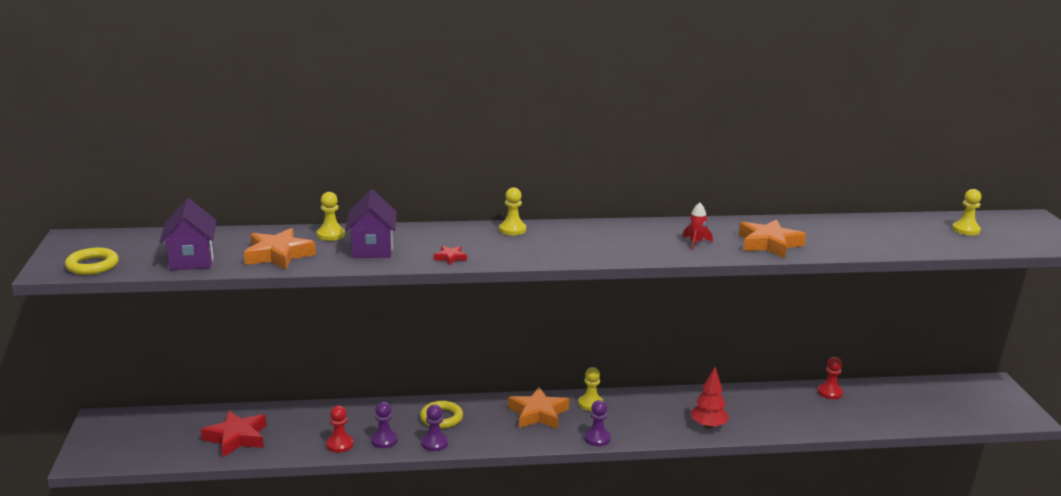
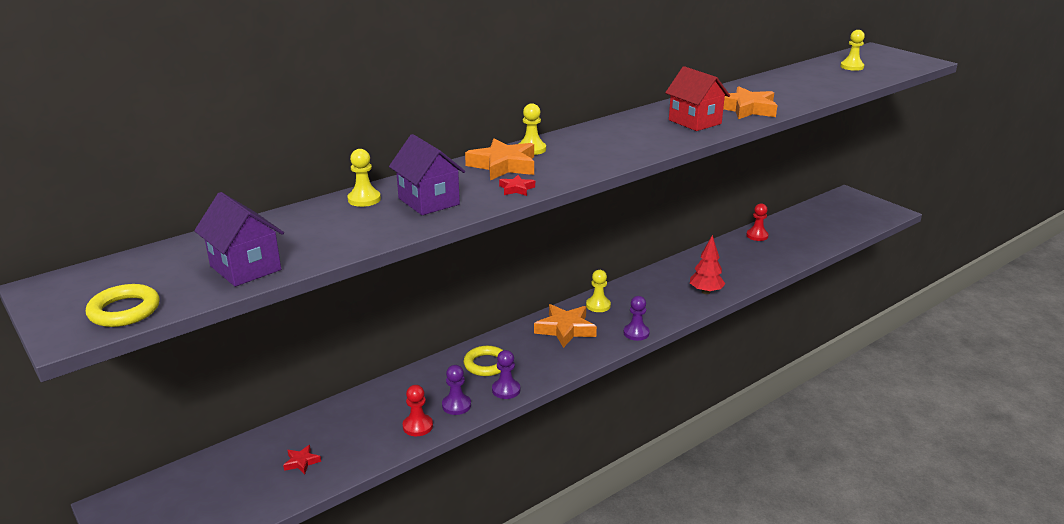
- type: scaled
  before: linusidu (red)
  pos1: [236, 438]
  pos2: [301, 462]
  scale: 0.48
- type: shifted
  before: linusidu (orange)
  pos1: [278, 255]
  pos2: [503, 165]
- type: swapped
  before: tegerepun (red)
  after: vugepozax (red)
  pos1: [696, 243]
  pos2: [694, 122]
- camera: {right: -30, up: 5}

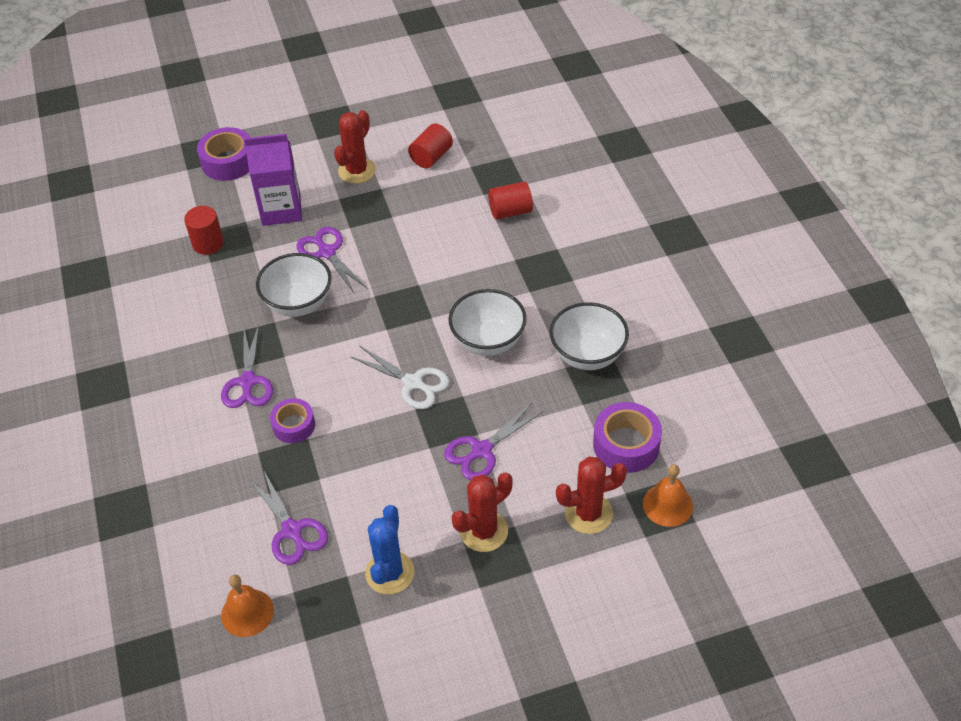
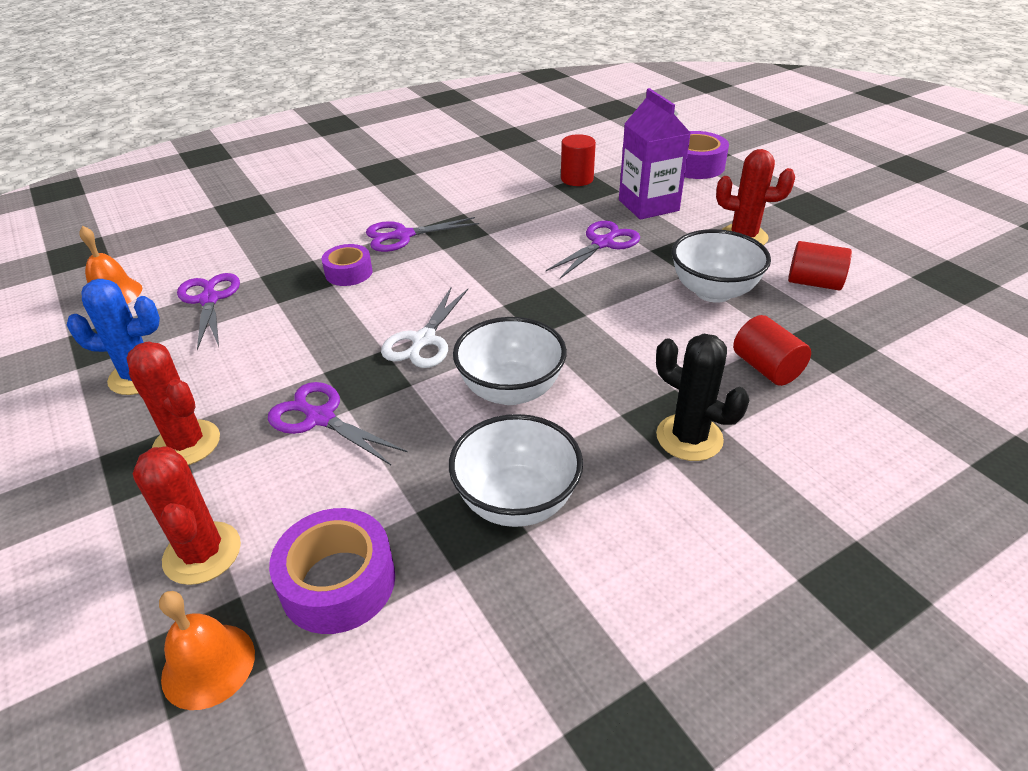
- type: rotated
  before: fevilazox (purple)
  pos1: [292, 531]
  pos2: [209, 299]
  turn: 120
- type: shifted
  before: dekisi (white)
  pos1: [298, 303]
  pos2: [713, 291]
- type: new
  after: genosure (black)
  pos2: [689, 437]
- camera: {right: 75, up: -10}

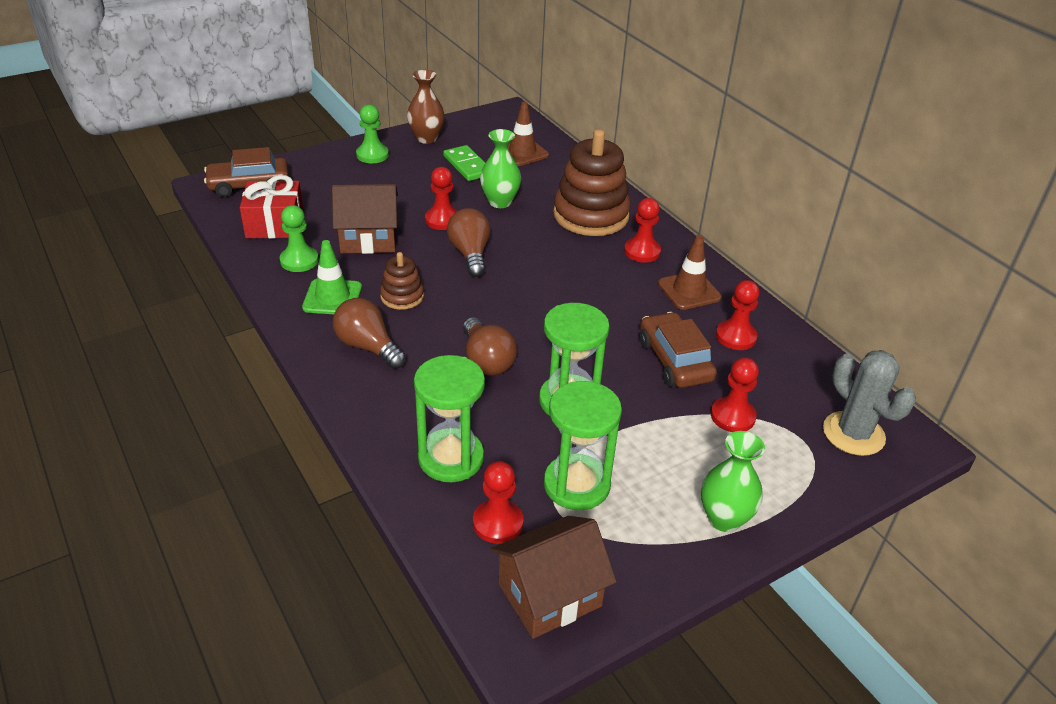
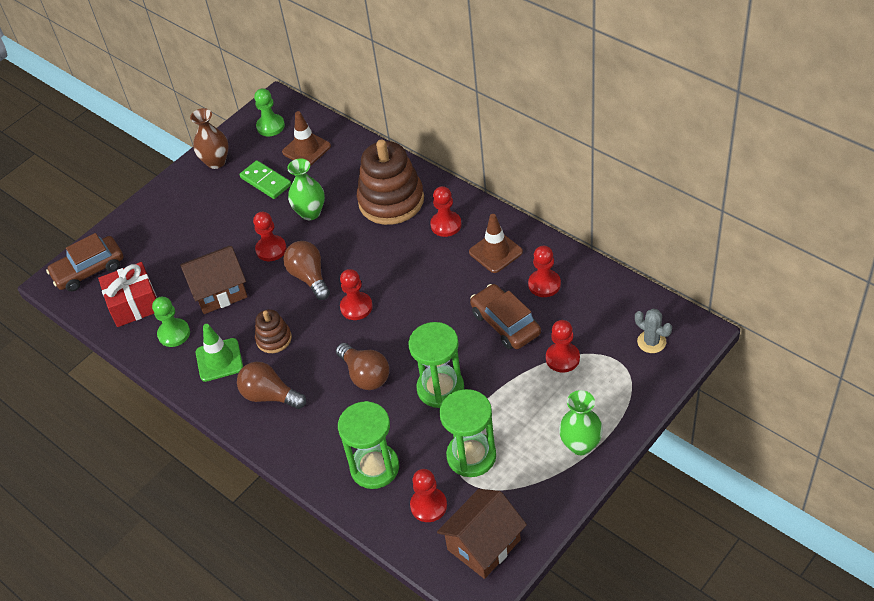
- type: shifted
  before: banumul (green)
  pos1: [372, 155]
  pos2: [270, 126]
- type: scaled
  before: genosure (grey)
  pos1: [853, 434]
  pos2: [651, 342]
  scale: 0.62
- type: new
  after: banumul (red)
  pos2: [356, 307]
- camera: {right: -10, up: 10}

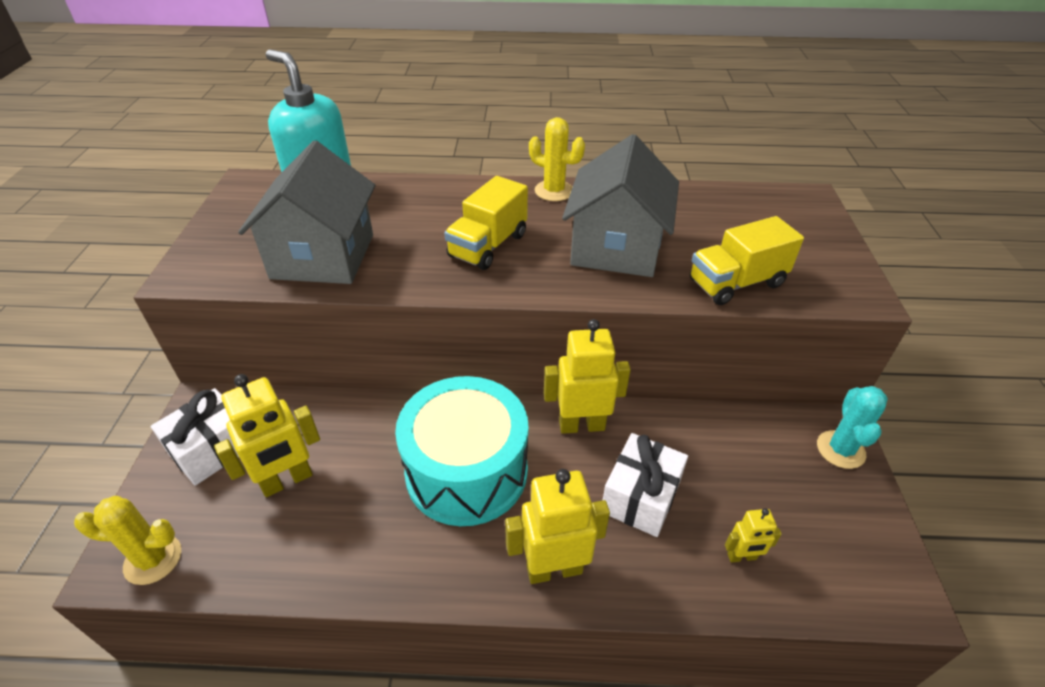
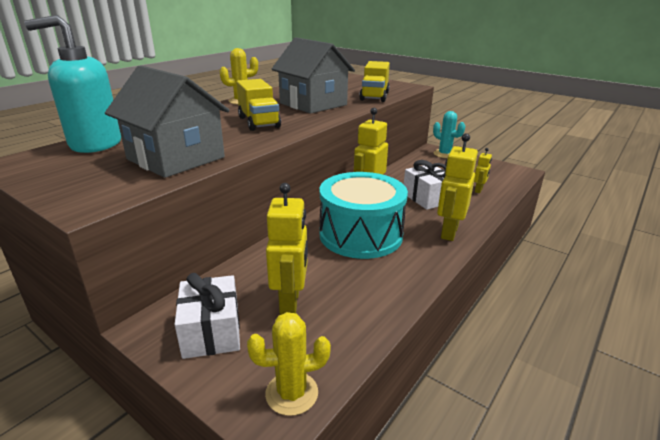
- type: rotated
  before: genosure (yellow)
  pos1: [153, 559]
  pos2: [292, 393]
  turn: 45
- camera: {right: -55, up: -15}

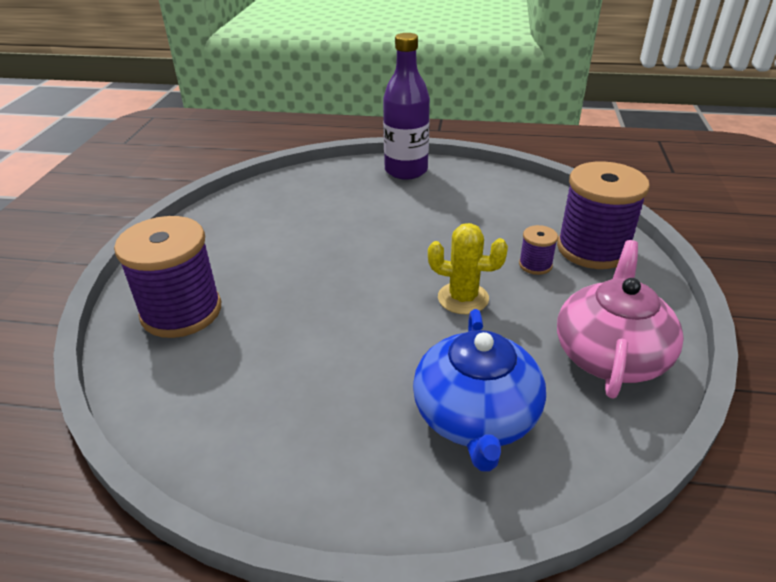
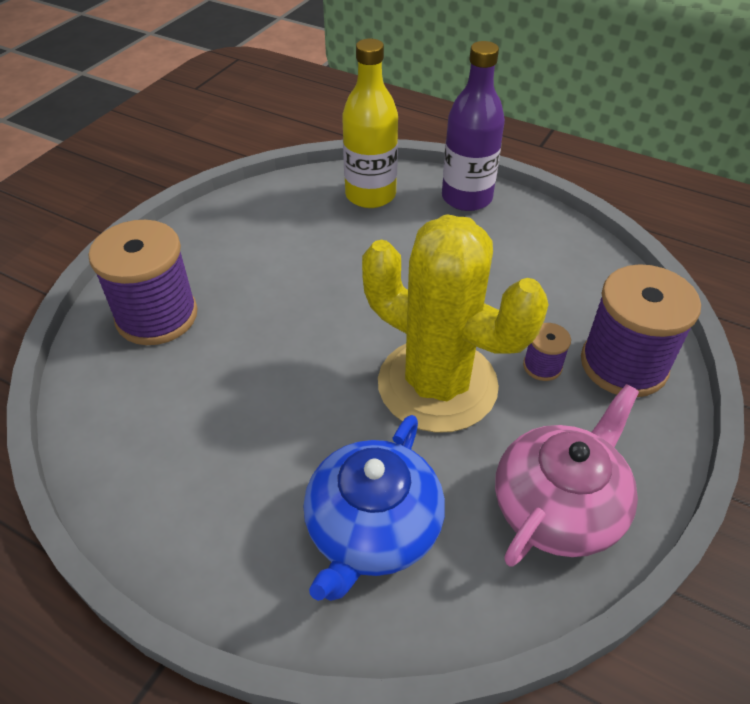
- type: scaled
  before: genosure (yellow)
  pos1: [463, 298]
  pos2: [437, 385]
  scale: 2.08
- type: new
  after: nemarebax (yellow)
  pos2: [370, 195]
- camera: {right: 20, up: 10}

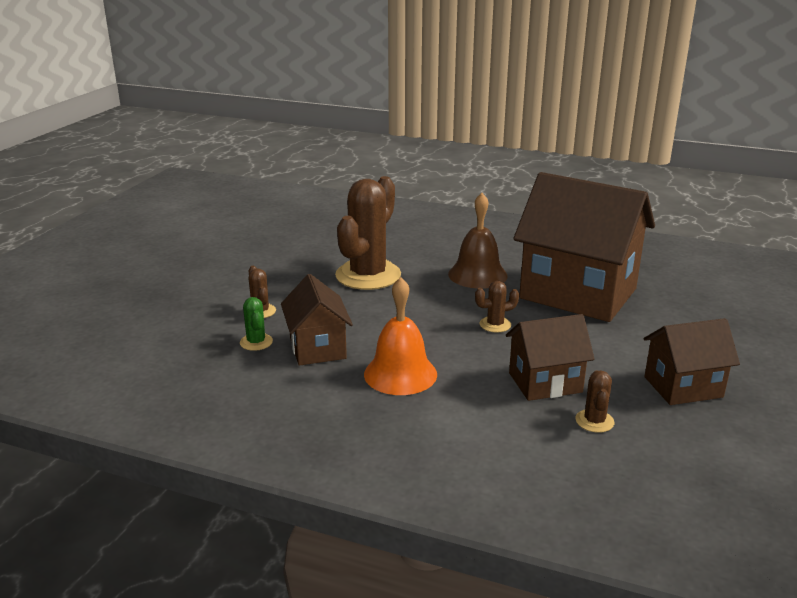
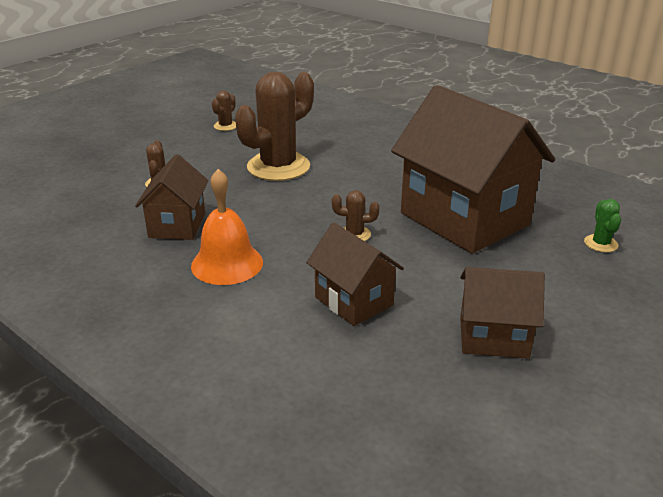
- type: shifted
  before: genosure (green)
  pos1: [256, 342]
  pos2: [600, 243]
- type: gone
  before: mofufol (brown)
  pos1: [477, 275]
- type: rotated
  before: vugepozax (brown)
  pos1: [545, 382]
  pos2: [354, 301]
  turn: 45
- type: shifted
  before: genosure (brown)
  pos1: [594, 421]
  pos2: [225, 126]
- camera: {right: 20, up: 5}

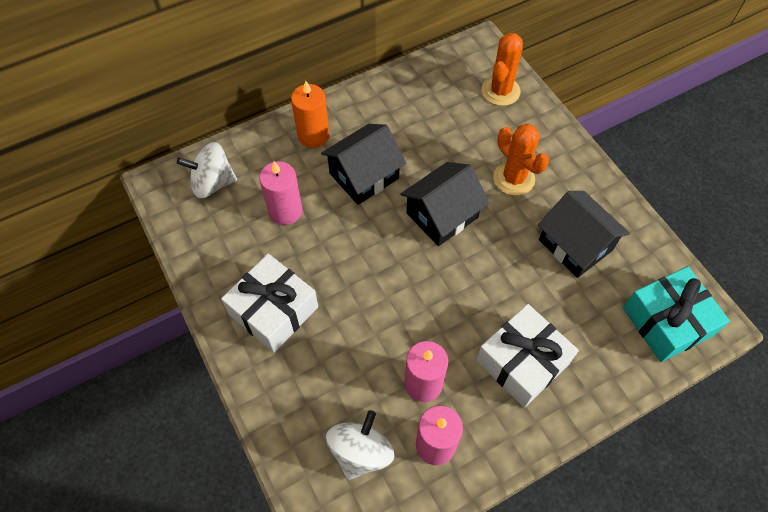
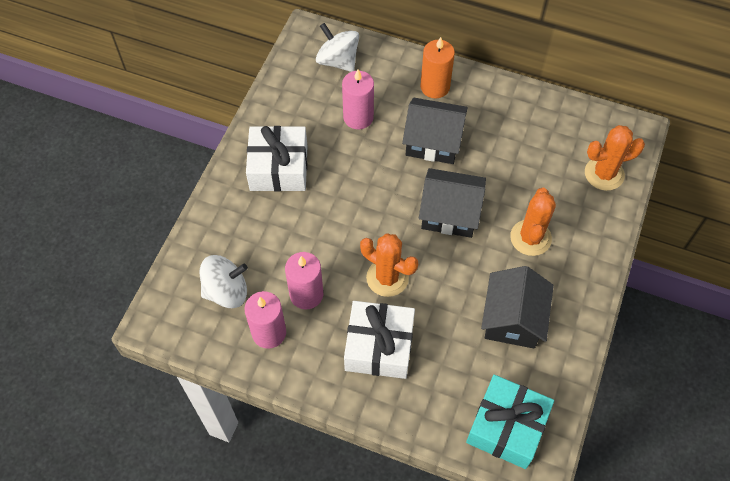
- type: new
  after: genosure (orange)
  pos2: [387, 278]
- camera: {right: 50, up: 0}

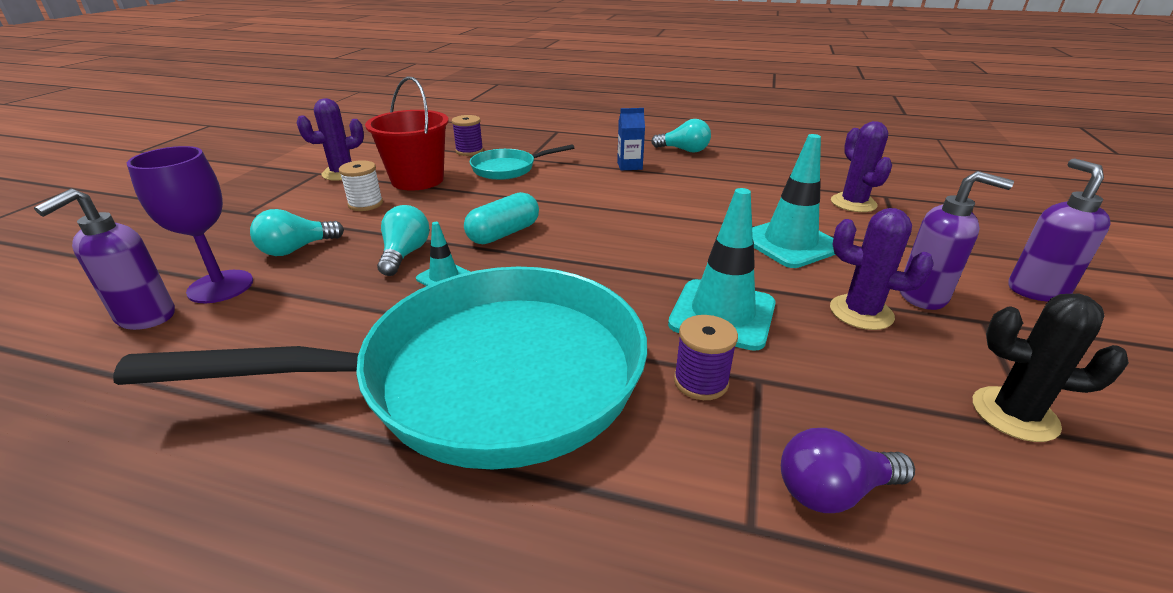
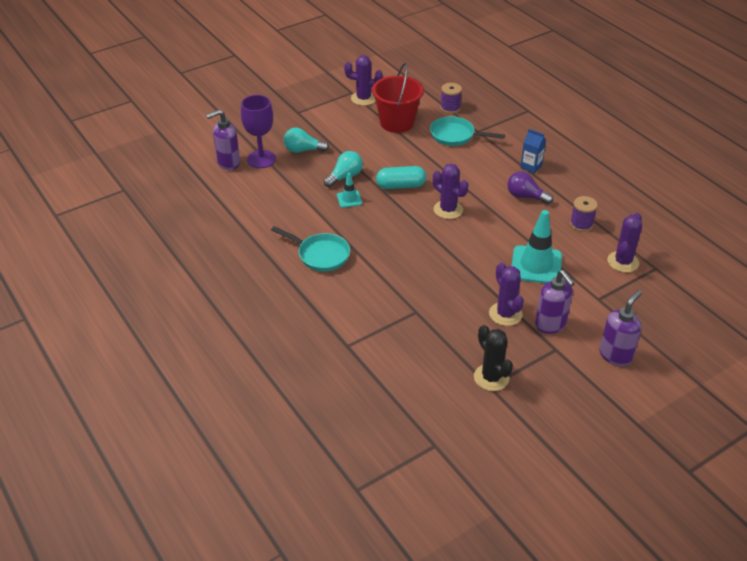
- type: scaled
  before: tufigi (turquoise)
  pos1: [485, 378]
  pos2: [320, 255]
  scale: 0.42
- type: gone
  before: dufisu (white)
  pos1: [365, 204]
- type: gone
  before: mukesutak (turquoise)
  pos1: [684, 150]
- type: gone
  before: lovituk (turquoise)
  pos1: [722, 314]
- type: shifted
  before: dufisu (purple)
  pos1: [701, 382]
  pos2: [581, 224]
- type: shifted
  before: mukesutak (purple)
  pos1: [833, 491]
  pos2: [526, 196]
- type: new
  after: genosure (purple)
  pos2: [448, 210]
- camera: {right: 40, up: 10}

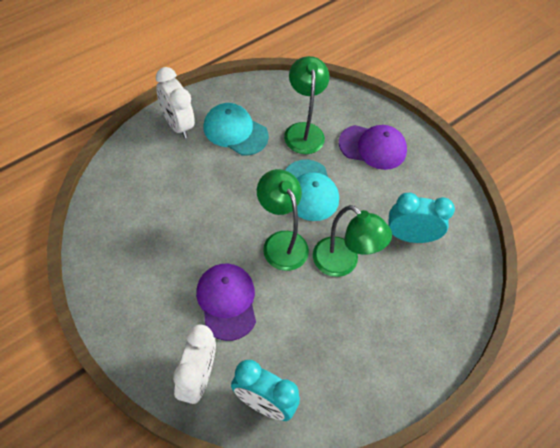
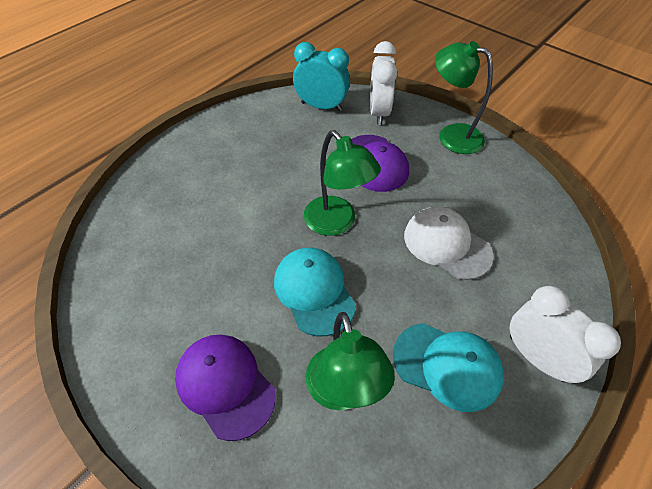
- type: shifted
  before: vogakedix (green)
  pos1: [343, 263]
  pos2: [451, 135]
- type: rotated
  before: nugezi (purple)
  pos1: [373, 147]
  pos2: [225, 385]
  turn: 45
- type: gone
  before: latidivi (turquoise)
  pos1: [410, 236]
- type: new
  after: nugezi (white)
  pos2: [446, 244]
- camera: {right: 175, up: -5}

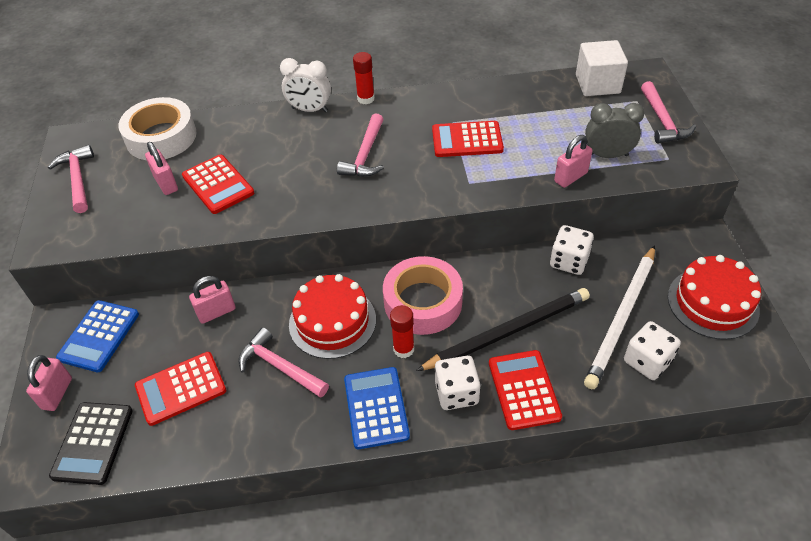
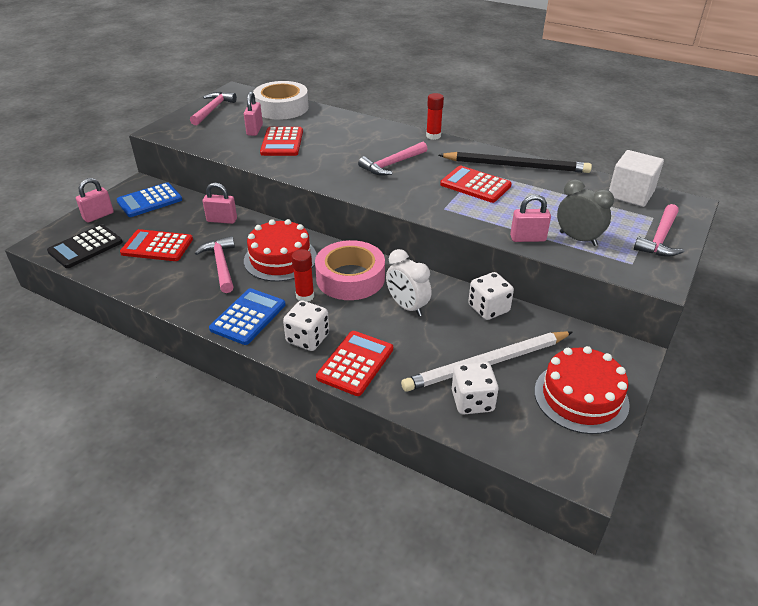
- type: shifted
  before: latidivi (white)
  pos1: [310, 110]
  pos2: [407, 307]
- type: shifted
  before: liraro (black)
  pos1: [507, 332]
  pos2: [515, 166]
- camera: {right: 35, up: -10}

